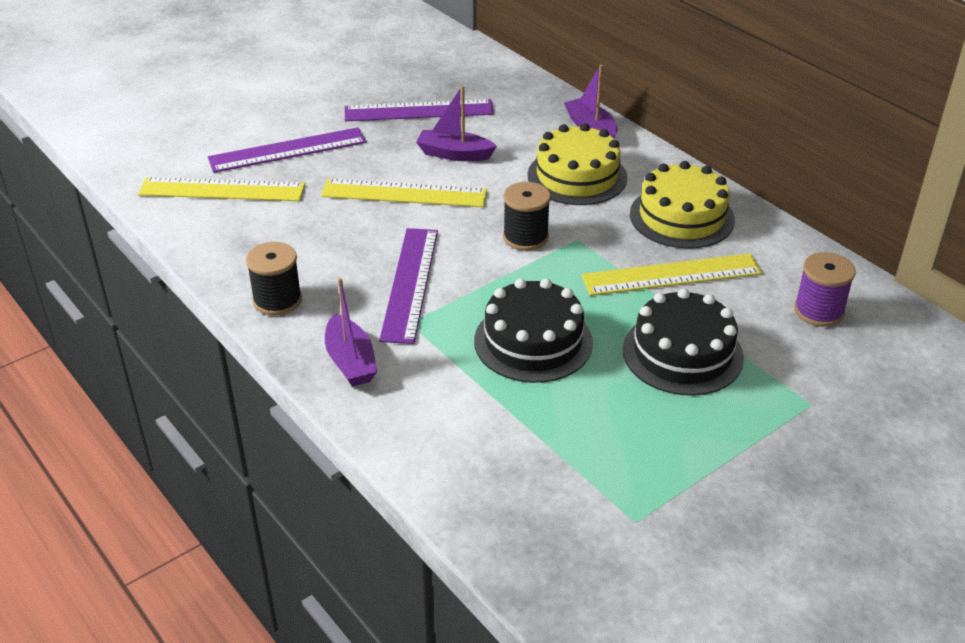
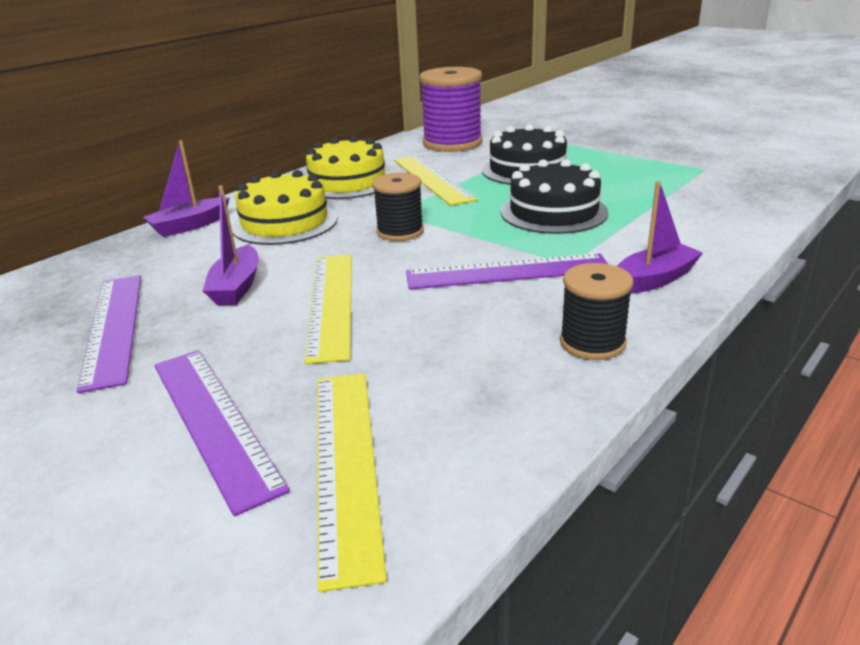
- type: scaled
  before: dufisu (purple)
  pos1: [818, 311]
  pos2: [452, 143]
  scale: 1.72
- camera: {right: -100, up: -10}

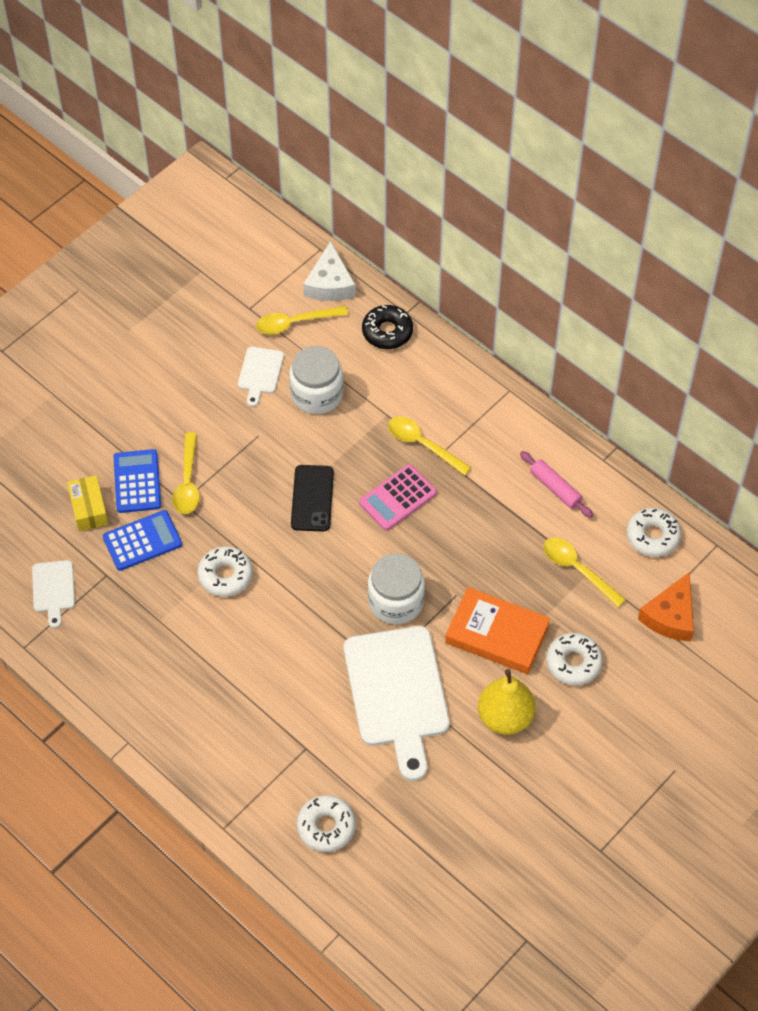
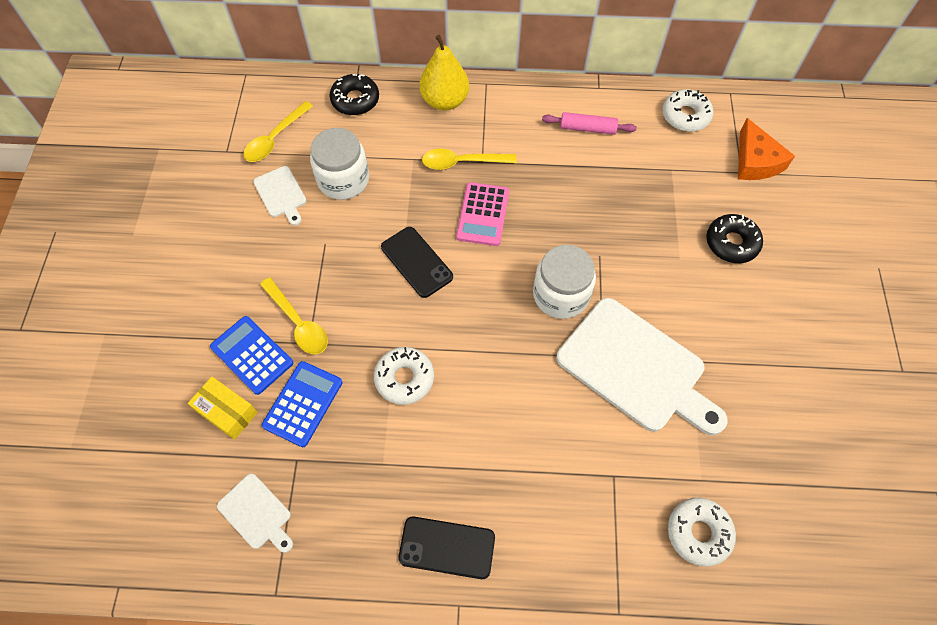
- type: gone
  before: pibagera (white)
  pos1: [330, 283]
- type: gone
  before: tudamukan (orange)
  pos1: [497, 634]
- type: shifted
  before: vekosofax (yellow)
  pos1: [505, 717]
  pos2: [445, 101]
- type: gone
  before: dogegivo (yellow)
  pos1: [577, 569]
- type: repainted
  before: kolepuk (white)
  after: kolepuk (black)
  pos1: [573, 662]
  pos2: [731, 243]
- type: new
  after: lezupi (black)
  pos2: [447, 547]
- camera: {right: -40, up: 5}

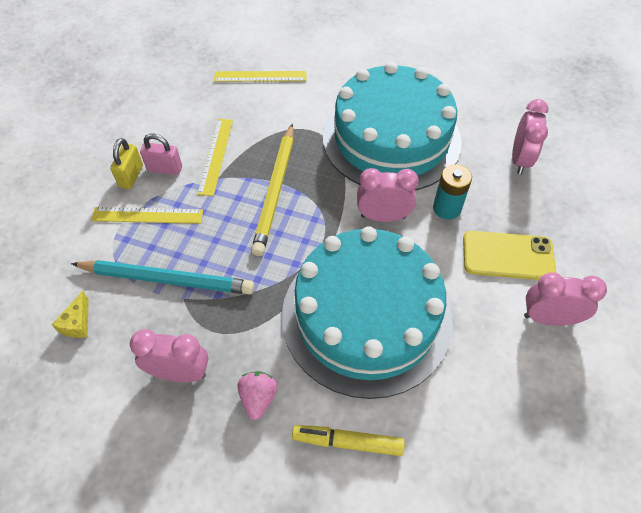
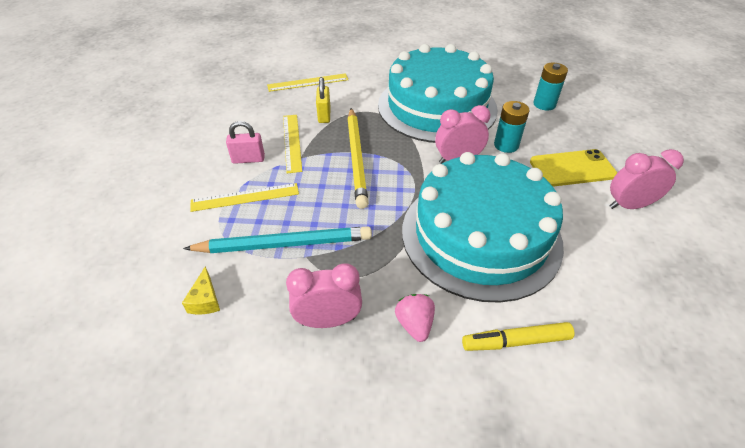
- type: shifted
  before: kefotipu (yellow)
  pos1: [131, 176]
  pos2: [324, 115]
- type: swapped
  before: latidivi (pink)
  after: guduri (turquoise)
  pos1: [520, 160]
  pos2: [544, 104]
- camera: {right: -15, up: -10}

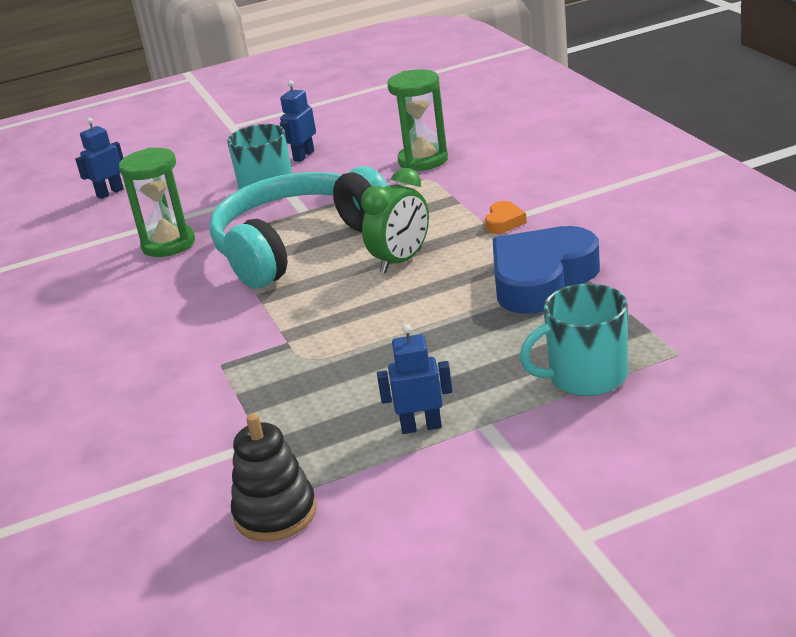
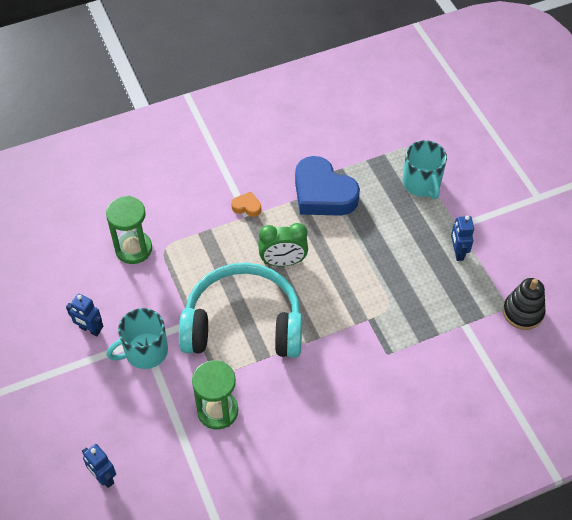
- type: rotated
  before: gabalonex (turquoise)
  pos1: [296, 245]
  pos2: [243, 323]
  turn: 135
- type: rotated
  before: latidivi (green)
  pos1: [401, 261]
  pos2: [283, 262]
  turn: 135
- camera: {right: -95, up: 25}

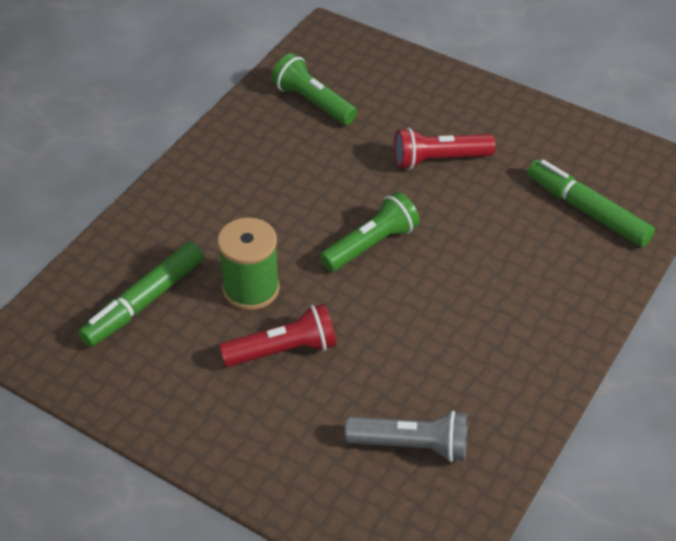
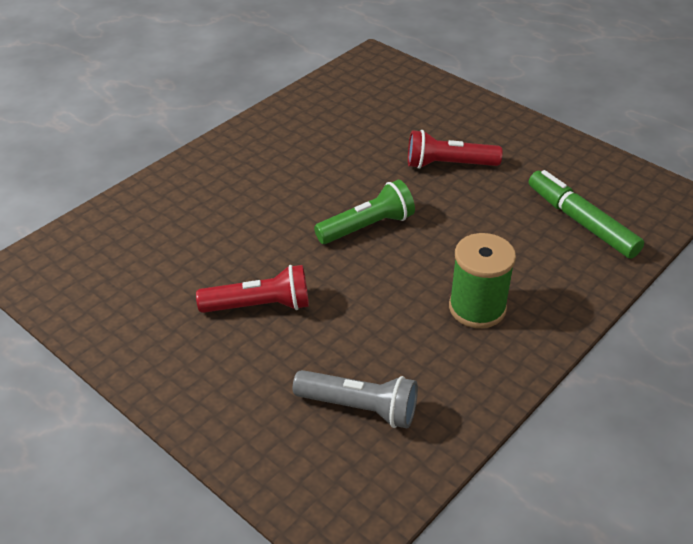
- type: gone
  before: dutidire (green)
  pos1: [145, 301]
- type: shifted
  before: dufisu (green)
  pos1: [251, 289]
  pos2: [477, 308]
- type: gone
  before: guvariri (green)
  pos1: [313, 102]
- camera: {right: 10, up: -5}

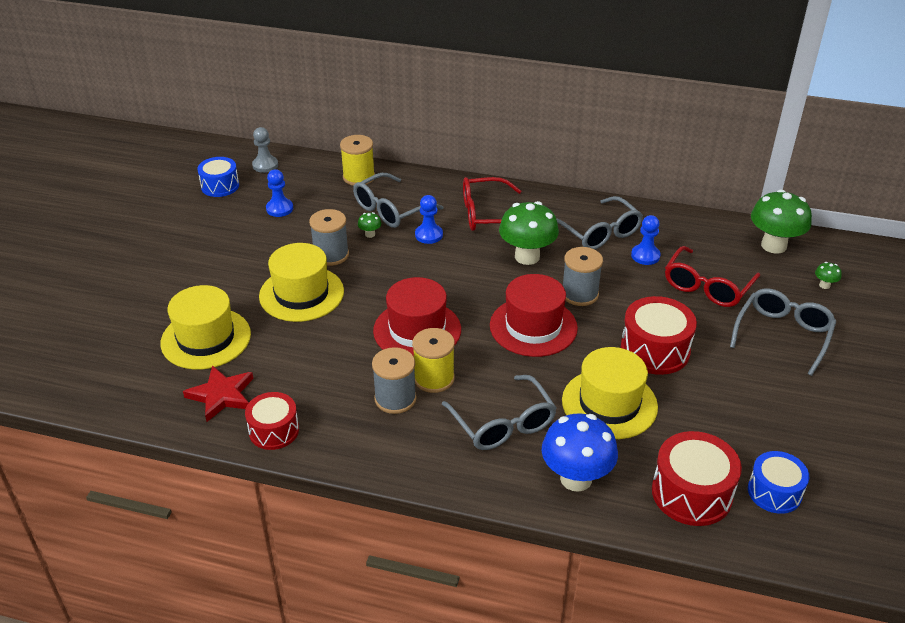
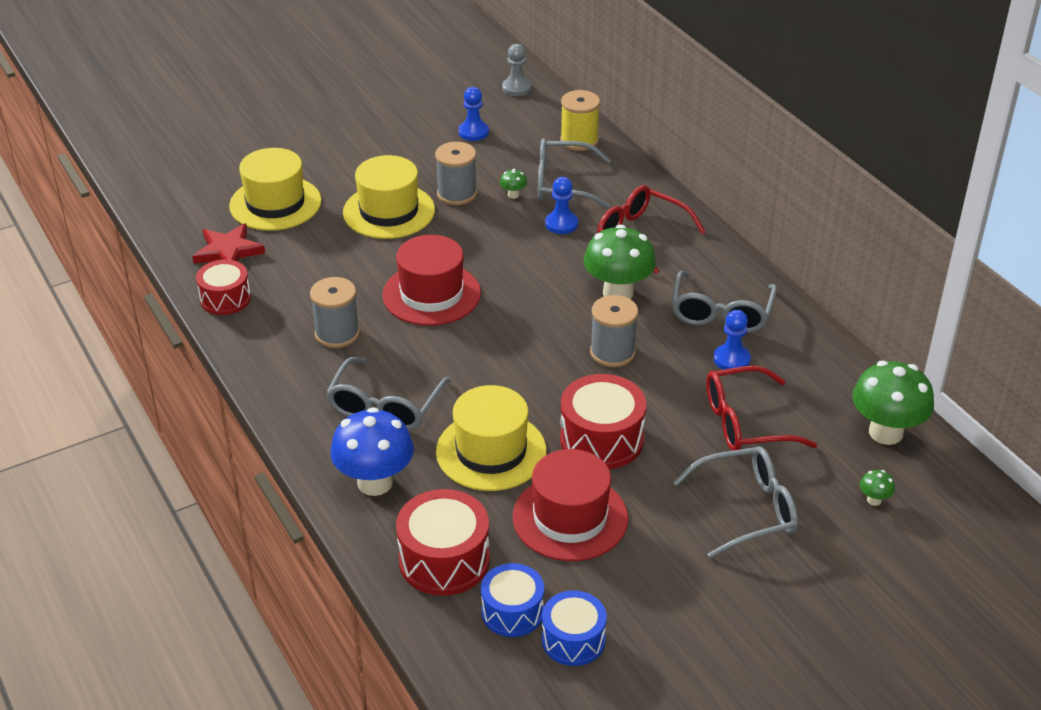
- type: shifted
  before: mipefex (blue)
  pos1: [220, 186]
  pos2: [573, 640]
- type: gone
  before: dufisu (yellow)
  pos1: [434, 378]
- type: shifted
  before: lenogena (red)
  pos1: [533, 326]
  pos2: [570, 518]
- camera: {right: 45, up: 0}

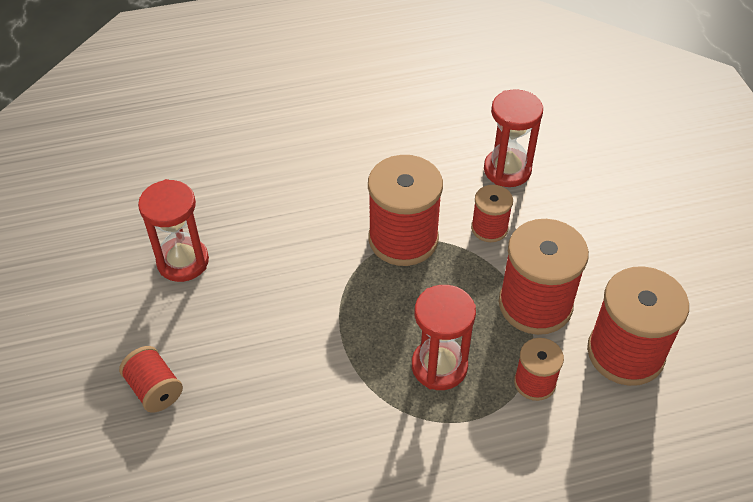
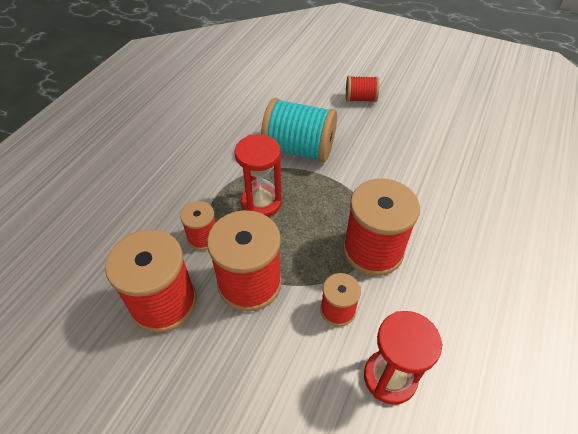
- type: gone
  before: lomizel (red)
  pos1: [183, 261]
- type: new
  after: dufisu (turquoise)
  pos2: [299, 149]
- camera: {right: 130, up: 0}

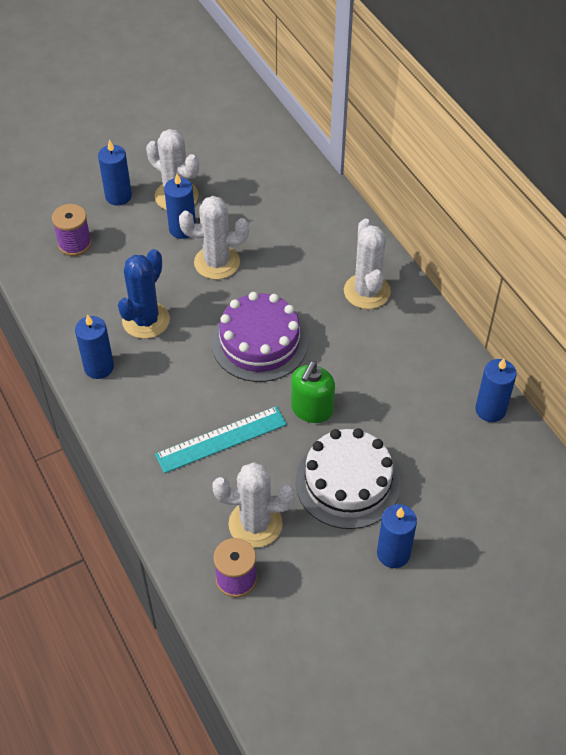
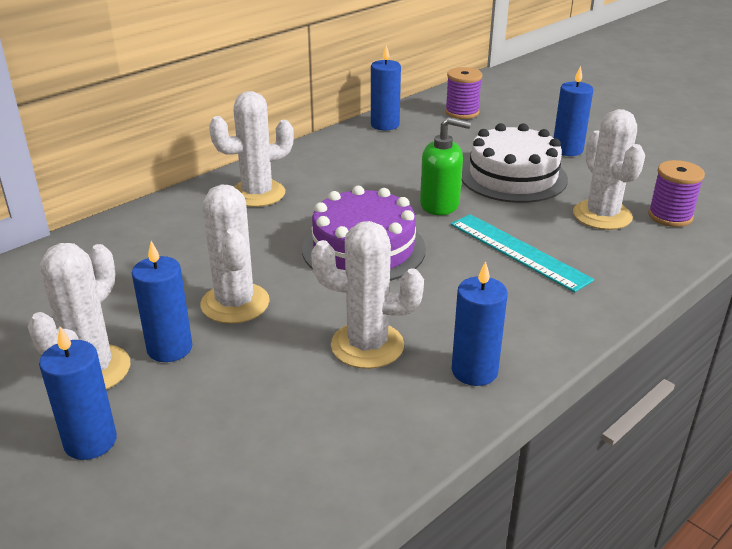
- type: shifted
  before: dufisu (purple)
  pos1: [75, 244]
  pos2: [462, 112]
- type: repainted
  before: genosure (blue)
  after: genosure (white)
  pos1: [146, 320]
  pos2: [367, 345]
- camera: {right: -105, up: -20}

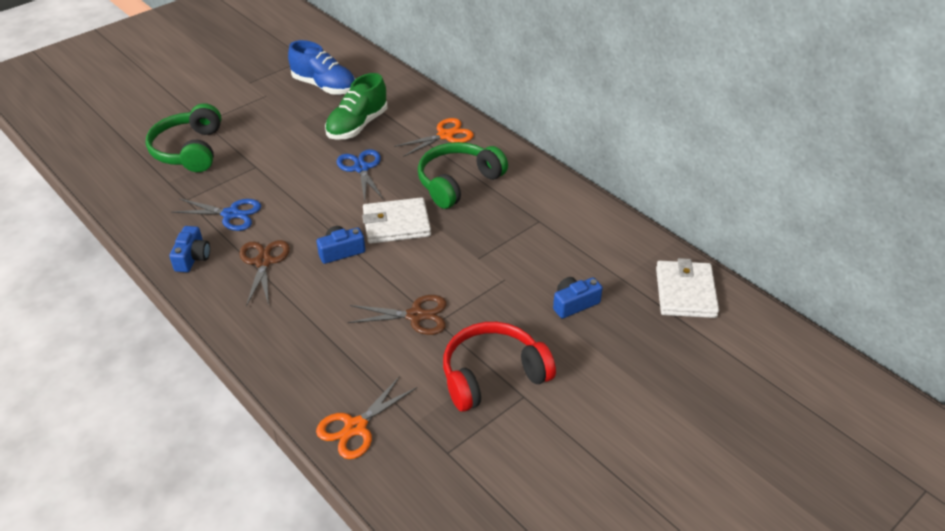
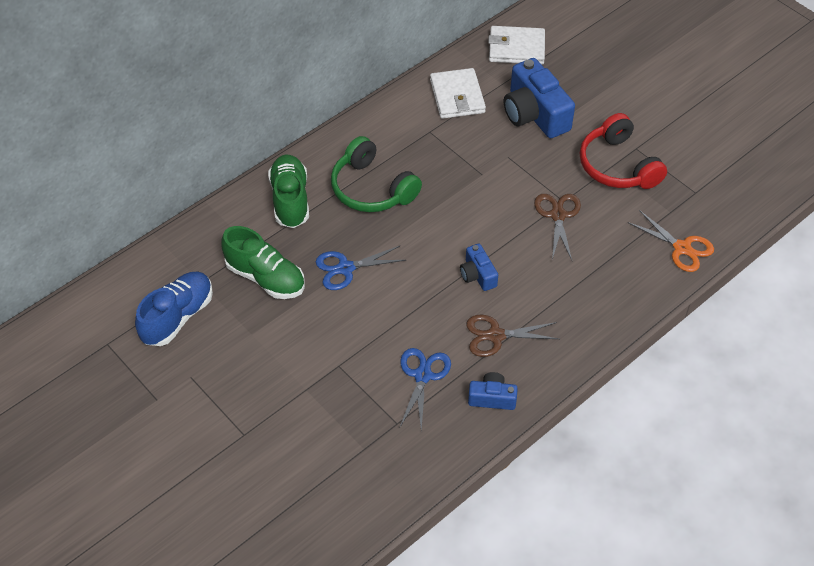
- type: gone
  before: gabalonex (green)
  pos1: [189, 150]
- type: shifted
  before: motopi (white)
  pos1: [396, 224]
  pos2: [457, 96]
- type: swapped
  before: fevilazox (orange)
  after: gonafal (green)
  pos1: [445, 135]
  pos2: [290, 200]
- type: scaled
  before: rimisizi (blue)
  pos1: [574, 303]
  pos2: [534, 114]
  scale: 1.93
- camera: {right: -90, up: 10}

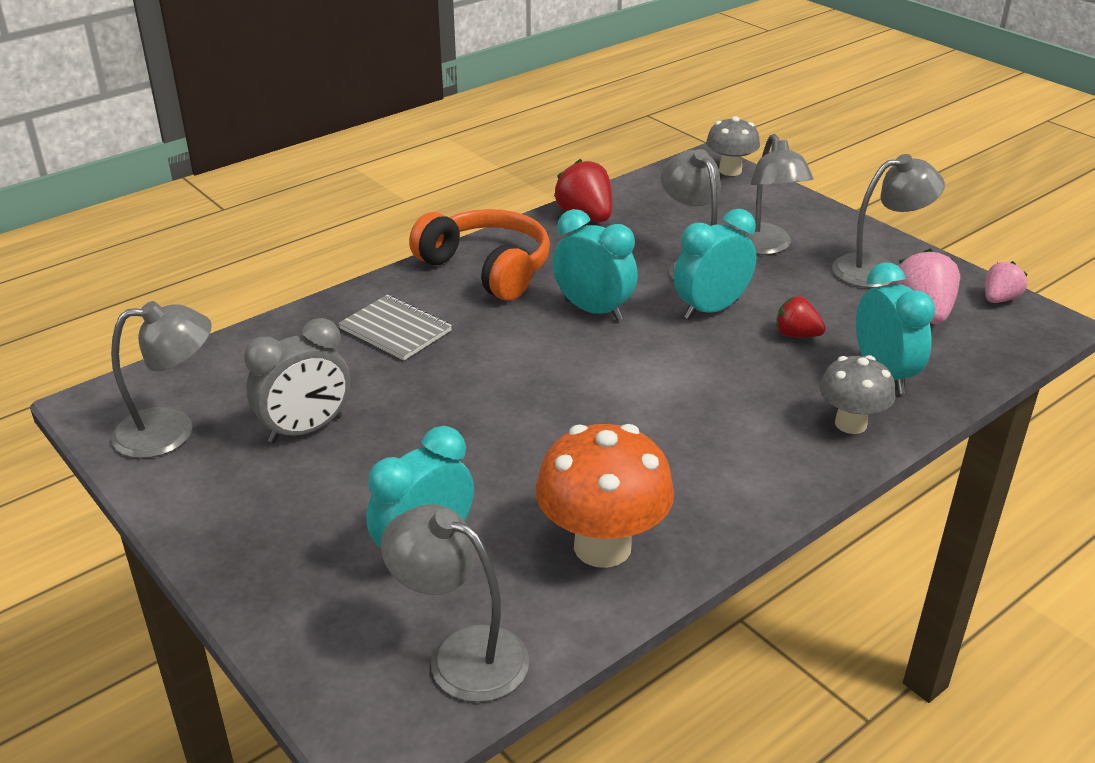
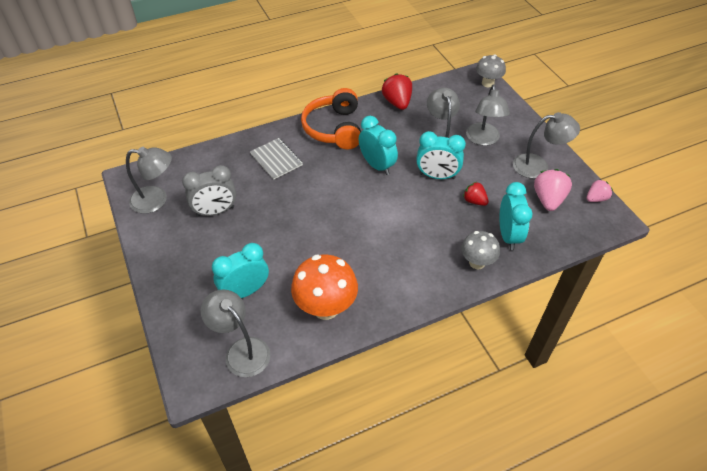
- type: rotated
  before: gabalonex (orange)
  pos1: [487, 268]
  pos2: [334, 128]
  turn: -150
- type: rotated
  before: latidivi (turquoise)
  pos1: [711, 309]
  pos2: [437, 176]
  turn: -150
- camera: {right: 15, up: 15}

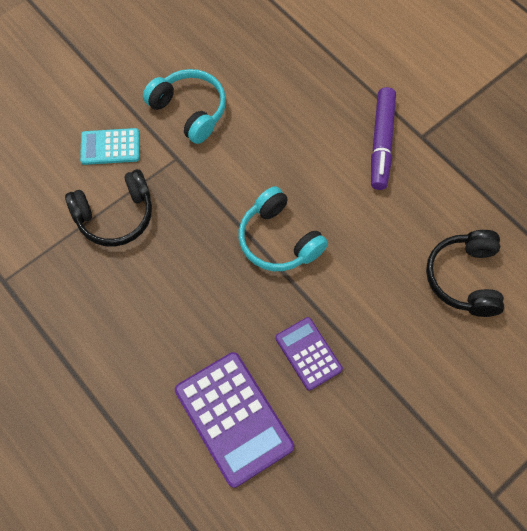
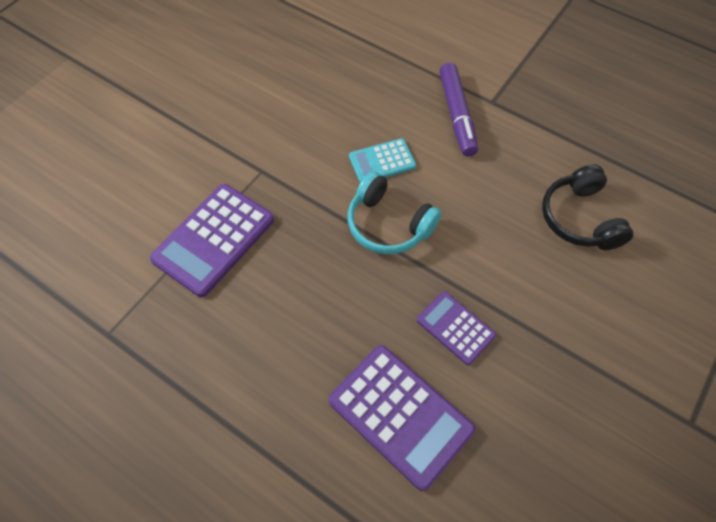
- type: swapped
  before: gabalonex (black)
  after: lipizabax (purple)
  pos1: [115, 216]
  pos2: [214, 239]
- type: shifted
  before: lipizabax (turquoise)
  pos1: [110, 147]
  pos2: [382, 161]
- type: gone
  before: gabalonex (turquoise)
  pos1: [189, 111]
- camera: {right: -15, up: -5}

